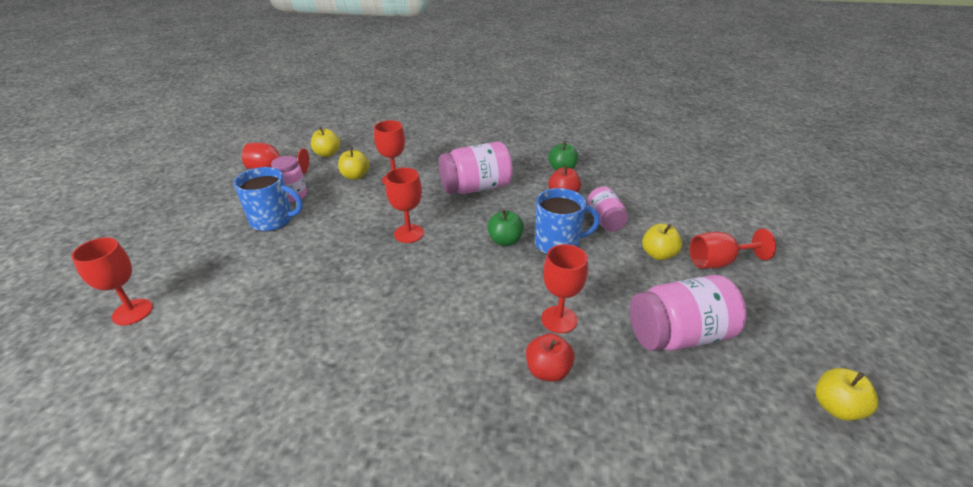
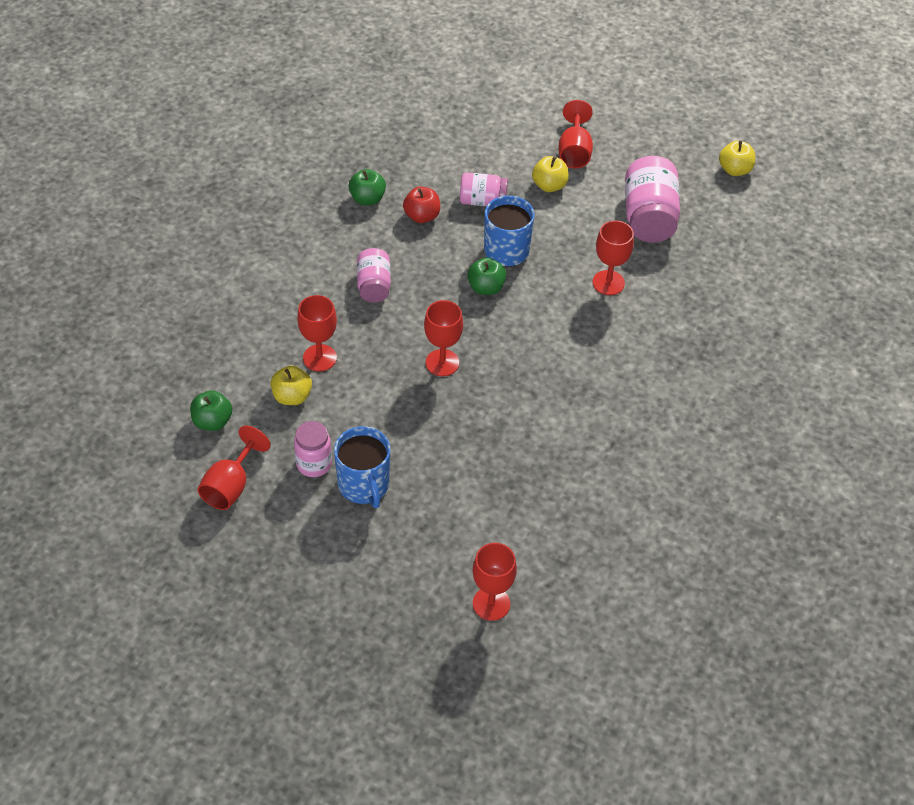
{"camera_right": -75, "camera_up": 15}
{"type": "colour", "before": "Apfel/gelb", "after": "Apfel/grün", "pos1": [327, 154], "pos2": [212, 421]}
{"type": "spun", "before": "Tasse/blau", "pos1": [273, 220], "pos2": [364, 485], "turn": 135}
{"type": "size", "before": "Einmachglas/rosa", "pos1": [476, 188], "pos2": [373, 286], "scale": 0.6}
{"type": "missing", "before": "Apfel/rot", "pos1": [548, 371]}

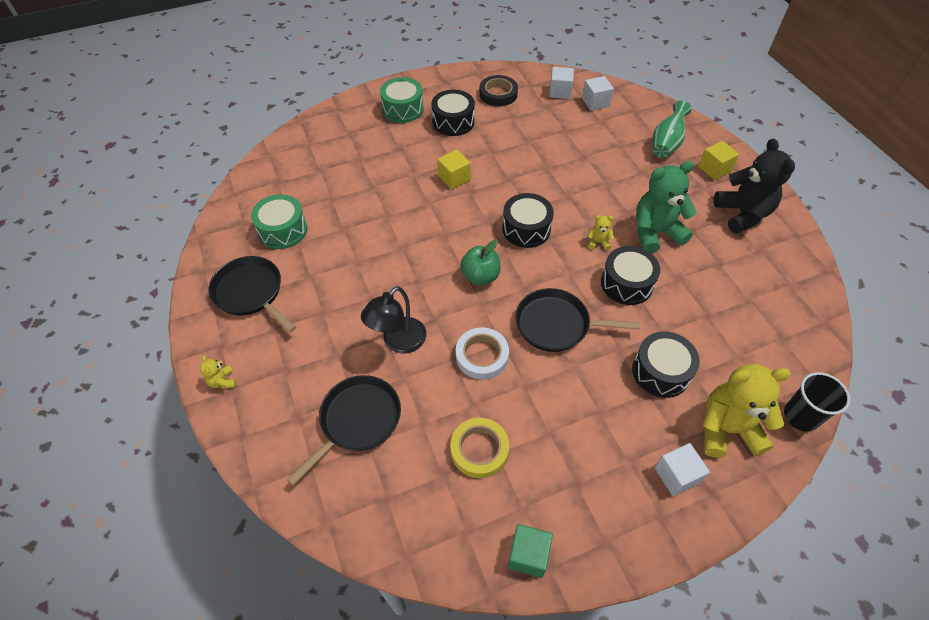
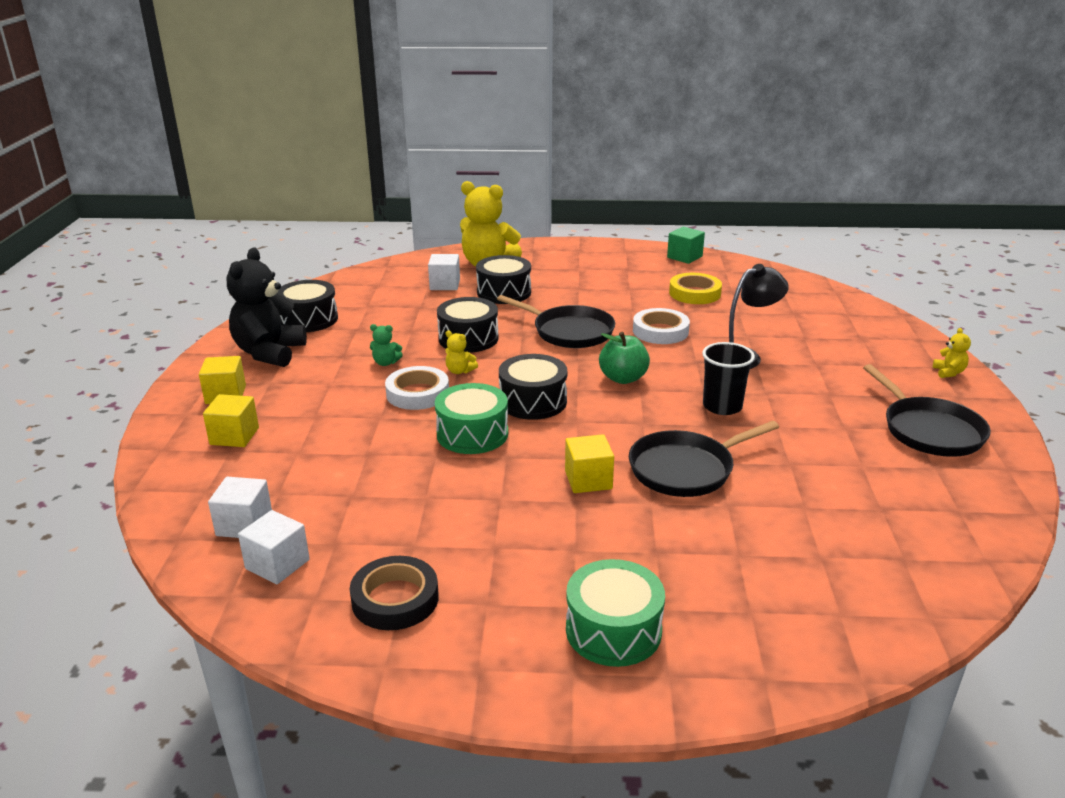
{"camera_right": -155, "camera_up": -25}
{"type": "exchanged", "before": "Vase/grün", "after": "Kubus/gelb", "pos1": [666, 143], "pos2": [234, 436]}
{"type": "relocated", "before": "Trommel/schwarz", "pos1": [453, 122], "pos2": [308, 319]}
{"type": "size", "before": "Teddybär/grün", "pos1": [655, 233], "pos2": [386, 363], "scale": 0.42}
{"type": "appeared", "after": "Klebeband/weiß", "pos2": [417, 393]}
{"type": "relocated", "before": "Kubus/weiß", "pos1": [676, 475], "pos2": [445, 285]}
{"type": "relocated", "before": "Trommel/grün", "pos1": [283, 230], "pos2": [472, 434]}
{"type": "relocated", "before": "Pfanne/schwarz", "pos1": [357, 421], "pos2": [686, 469]}
{"type": "relocated", "before": "Becher/schwarz", "pos1": [800, 416], "pos2": [722, 406]}

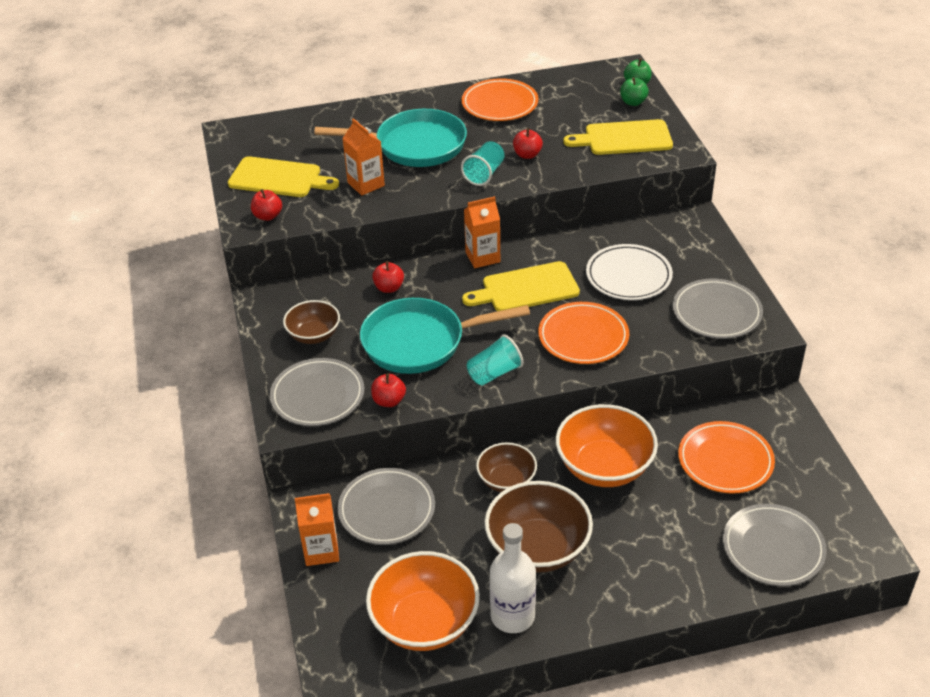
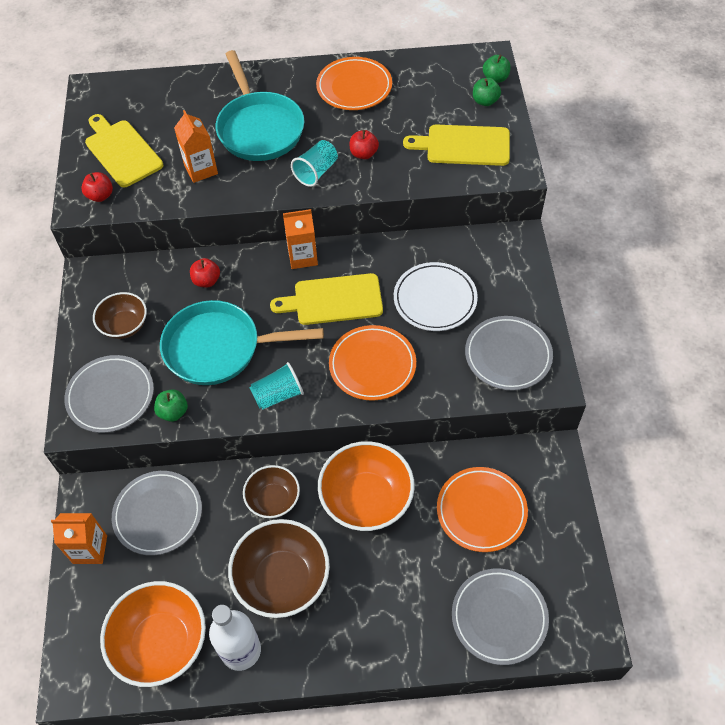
{"camera_right": 10, "camera_up": 15}
{"type": "spun", "before": "Schneidebrett/gelb", "pos1": [278, 178], "pos2": [122, 151], "turn": -150}
{"type": "colour", "before": "Apfel/rot", "after": "Apfel/grün", "pos1": [389, 401], "pos2": [173, 412]}
{"type": "spun", "before": "Pfanne/türkis", "pos1": [414, 145], "pos2": [259, 128], "turn": 60}

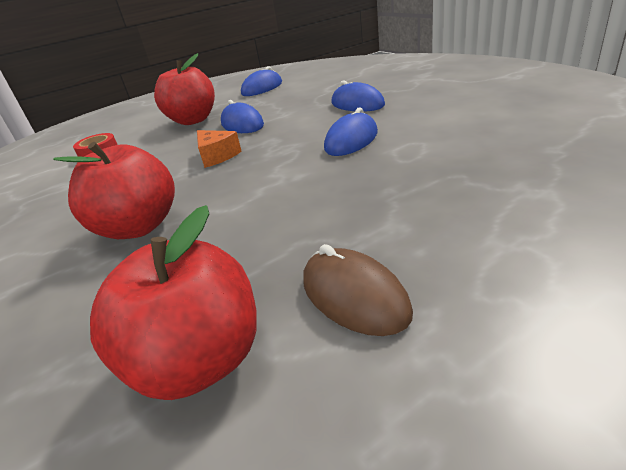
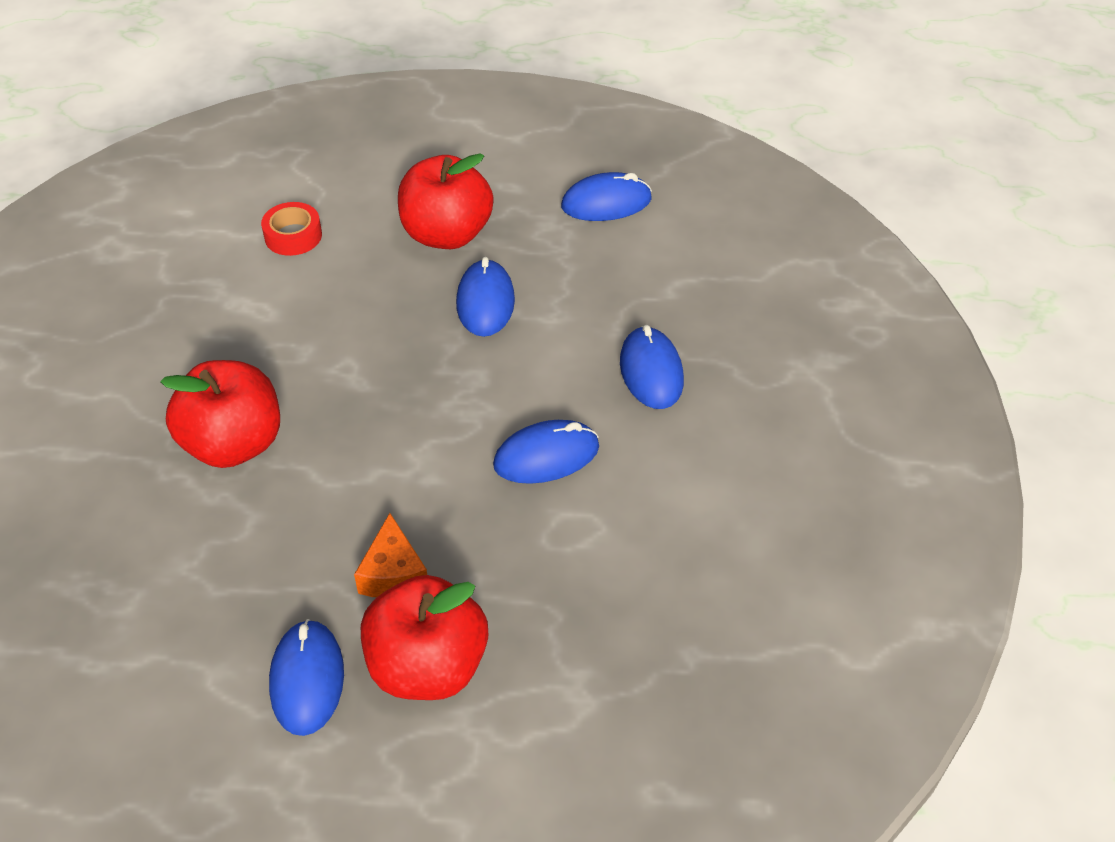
{"camera_right": 30, "camera_up": 15}
{"type": "colour", "before": "Computermaus/braun", "after": "Computermaus/blau", "pos1": [354, 296], "pos2": [307, 679]}
{"type": "relocated", "before": "Käse/orange", "pos1": [217, 156], "pos2": [393, 573]}
{"type": "relocated", "before": "Apfel/rot", "pos1": [199, 360], "pos2": [428, 666]}

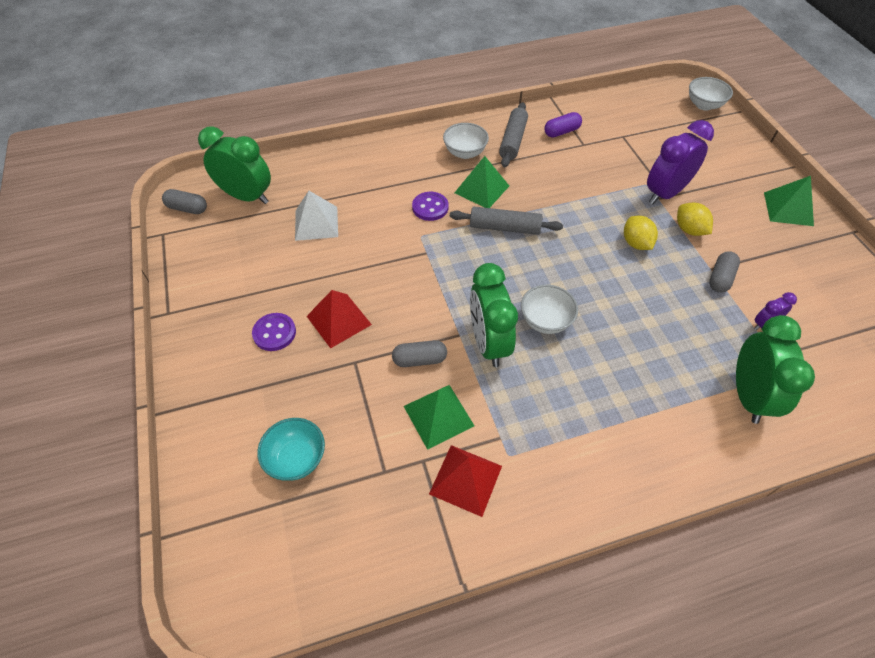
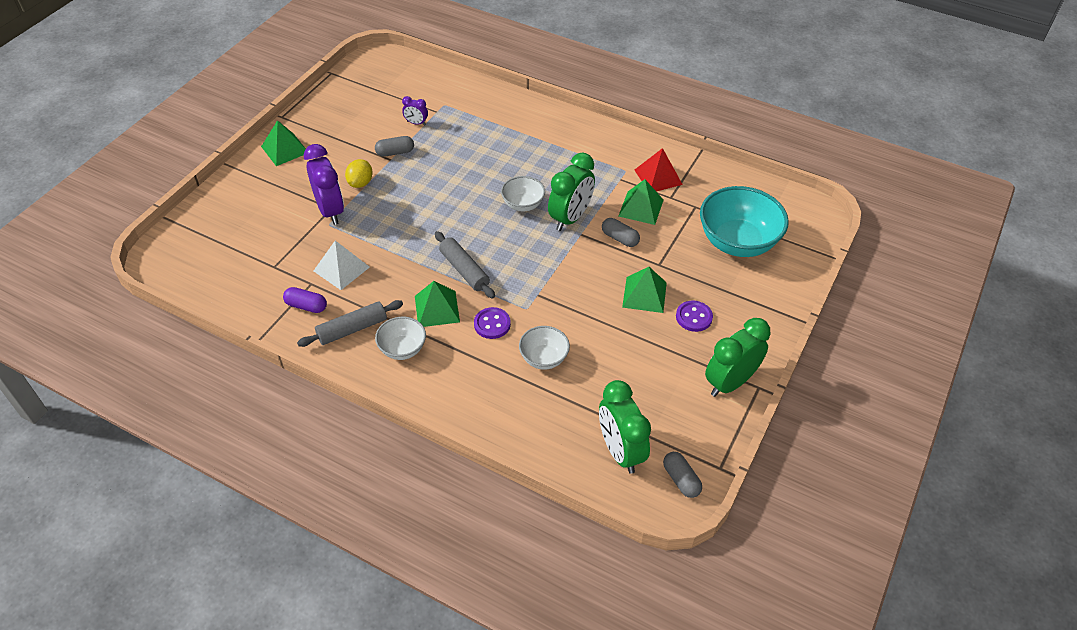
{"camera_right": -135, "camera_up": -5}
{"type": "spun", "before": "Wecker/lila", "pos1": [665, 193], "pos2": [330, 210], "turn": -120}
{"type": "relocated", "before": "Pyramide/weiß", "pos1": [316, 223], "pos2": [341, 269]}
{"type": "relocated", "before": "Schüssel/weiß", "pos1": [704, 105], "pos2": [544, 358]}
{"type": "colour", "before": "Pyramide/rot", "after": "Pyramide/grün", "pos1": [339, 320], "pos2": [644, 294]}
{"type": "size", "before": "Schüssel/türkis", "pos1": [296, 458], "pos2": [737, 242], "scale": 1.9}
{"type": "relocated", "before": "Wecker/grün", "pos1": [748, 396], "pos2": [730, 382]}
{"type": "missing", "before": "Zitrone/gelb", "pos1": [636, 243]}

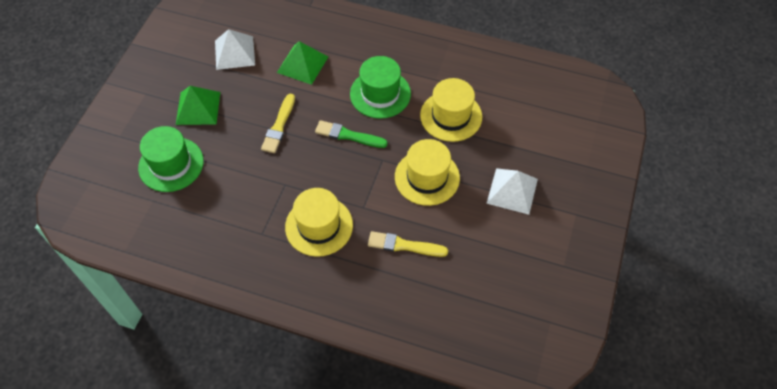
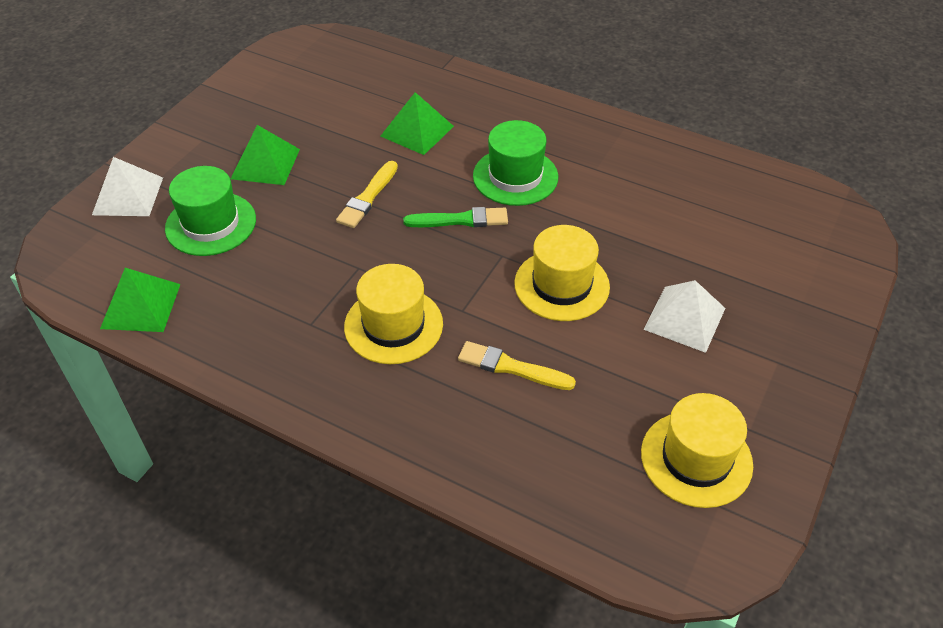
{"camera_right": 10, "camera_up": -10}
{"type": "relocated", "before": "Pyramide/weiß", "pos1": [234, 52], "pos2": [128, 196]}
{"type": "appeared", "after": "Pyramide/grün", "pos2": [141, 306]}
{"type": "spun", "before": "Pinsel/grün", "pos1": [348, 135], "pos2": [460, 220], "turn": 150}
{"type": "relocated", "before": "Hut/gelb", "pos1": [451, 116], "pos2": [696, 459]}

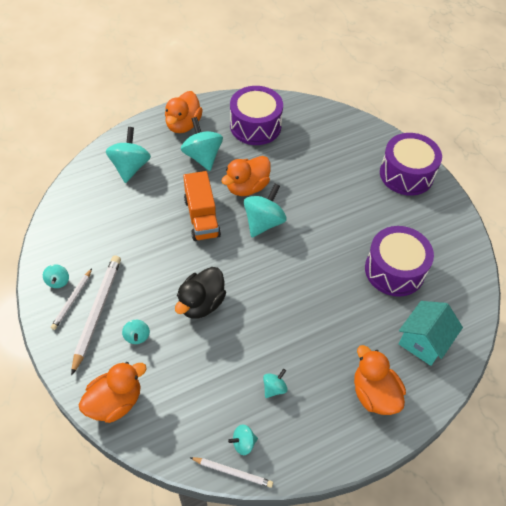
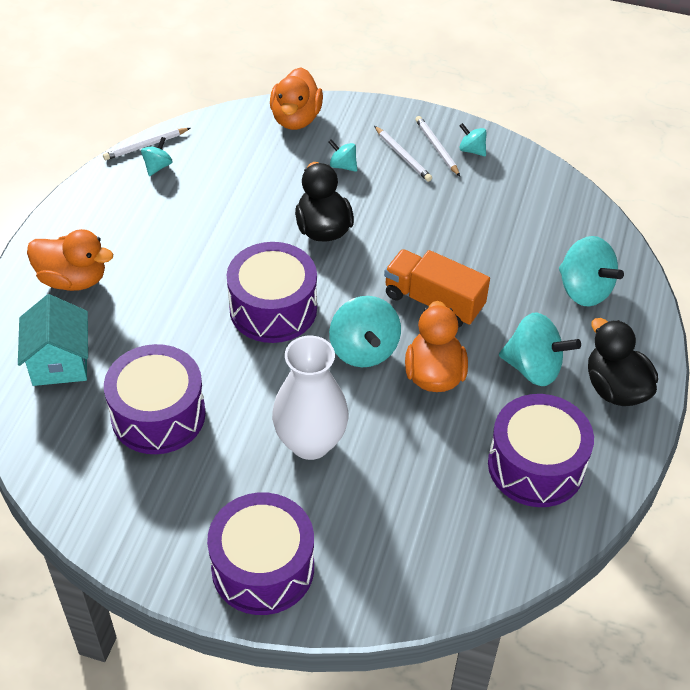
{"camera_right": 135, "camera_up": -5}
{"type": "appeared", "after": "Trommel/lila", "pos2": [273, 308]}
{"type": "appeared", "after": "Vase/weiß", "pos2": [310, 442]}
{"type": "size", "before": "Bleistift/weiß", "pos1": [97, 312], "pos2": [403, 156], "scale": 0.56}
{"type": "colour", "before": "Ente/orange", "after": "Ente/schwarz", "pos1": [183, 125], "pos2": [615, 388]}
{"type": "missing", "before": "Kreisel/türkis", "pos1": [274, 388]}

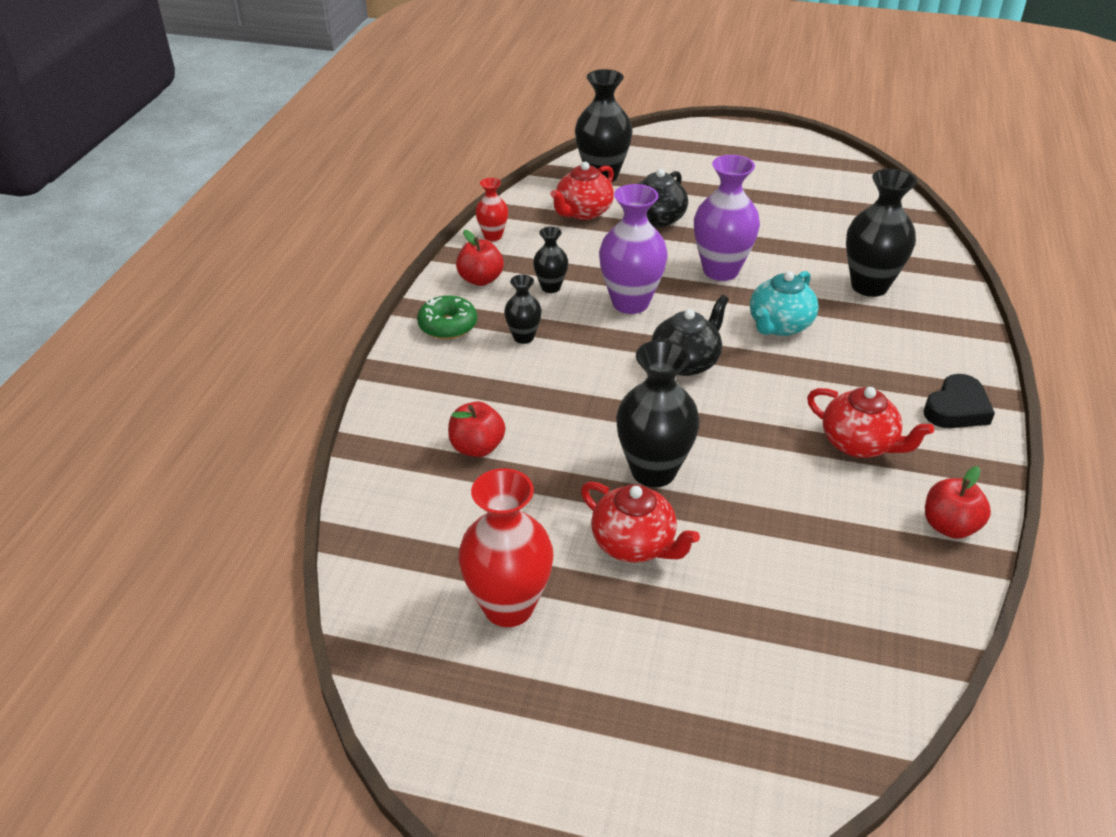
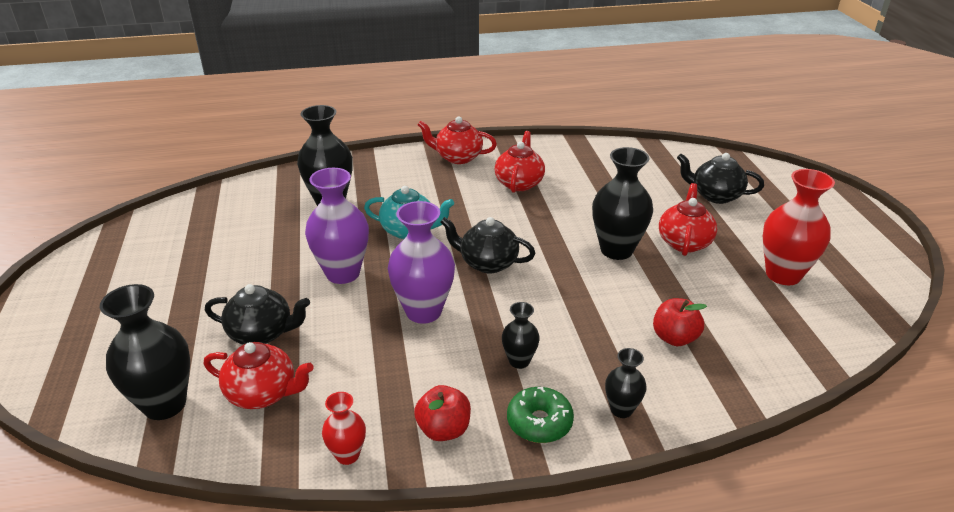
{"camera_right": -115, "camera_up": -5}
{"type": "exchanged", "before": "Herz/schwarz", "after": "Teekanne/rot", "pos1": [956, 408], "pos2": [457, 157]}
{"type": "relocated", "before": "Vase/schwarz", "pos1": [550, 287], "pos2": [621, 409]}
{"type": "appeared", "after": "Teekanne/schwarz", "pos2": [715, 195]}
{"type": "missing", "before": "Apfel/rot", "pos1": [949, 526]}

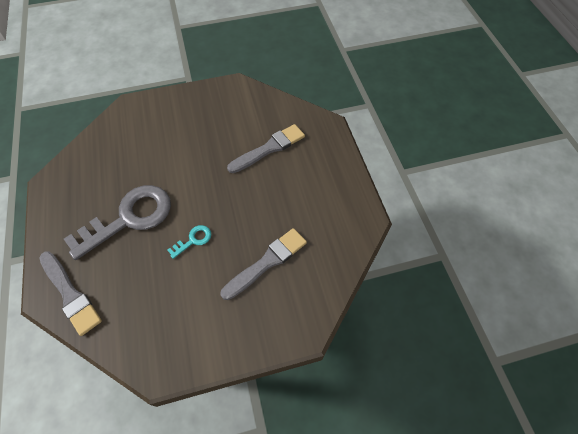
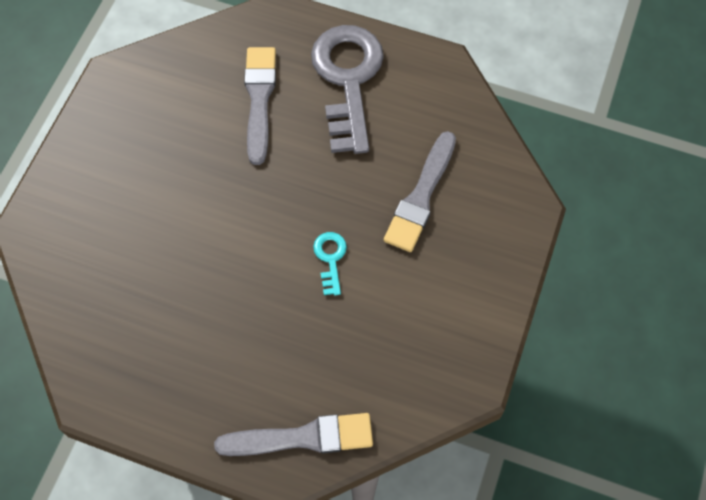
{"camera_right": -55, "camera_up": 5}
{"type": "relocated", "before": "Schlüssel/grau", "pos1": [129, 218], "pos2": [348, 80]}
{"type": "spun", "before": "Pinsel/grau", "pos1": [267, 262], "pos2": [421, 196], "turn": -150}

